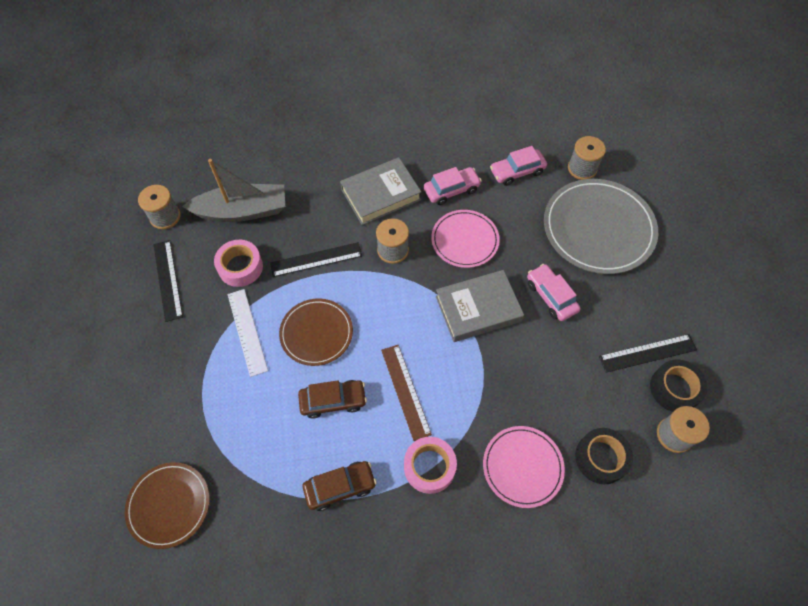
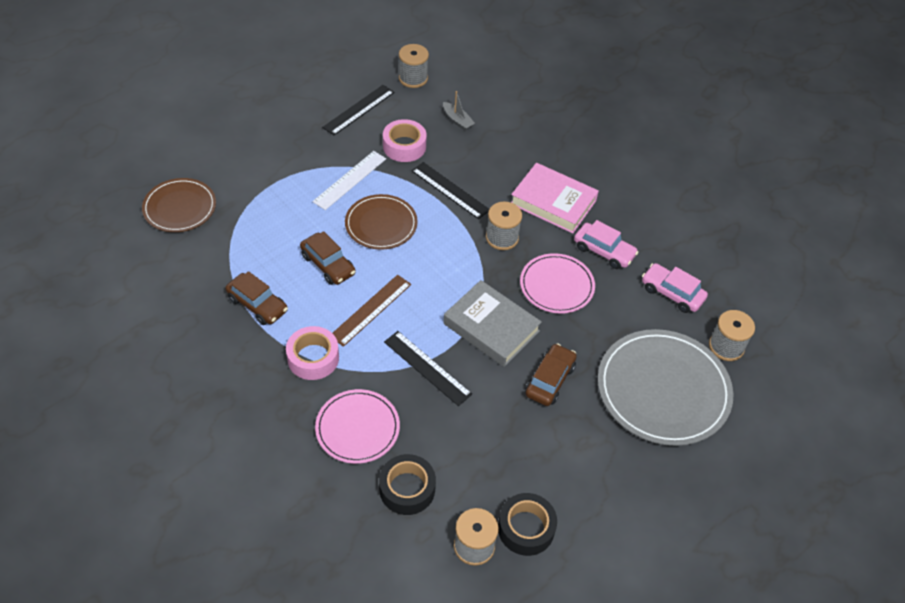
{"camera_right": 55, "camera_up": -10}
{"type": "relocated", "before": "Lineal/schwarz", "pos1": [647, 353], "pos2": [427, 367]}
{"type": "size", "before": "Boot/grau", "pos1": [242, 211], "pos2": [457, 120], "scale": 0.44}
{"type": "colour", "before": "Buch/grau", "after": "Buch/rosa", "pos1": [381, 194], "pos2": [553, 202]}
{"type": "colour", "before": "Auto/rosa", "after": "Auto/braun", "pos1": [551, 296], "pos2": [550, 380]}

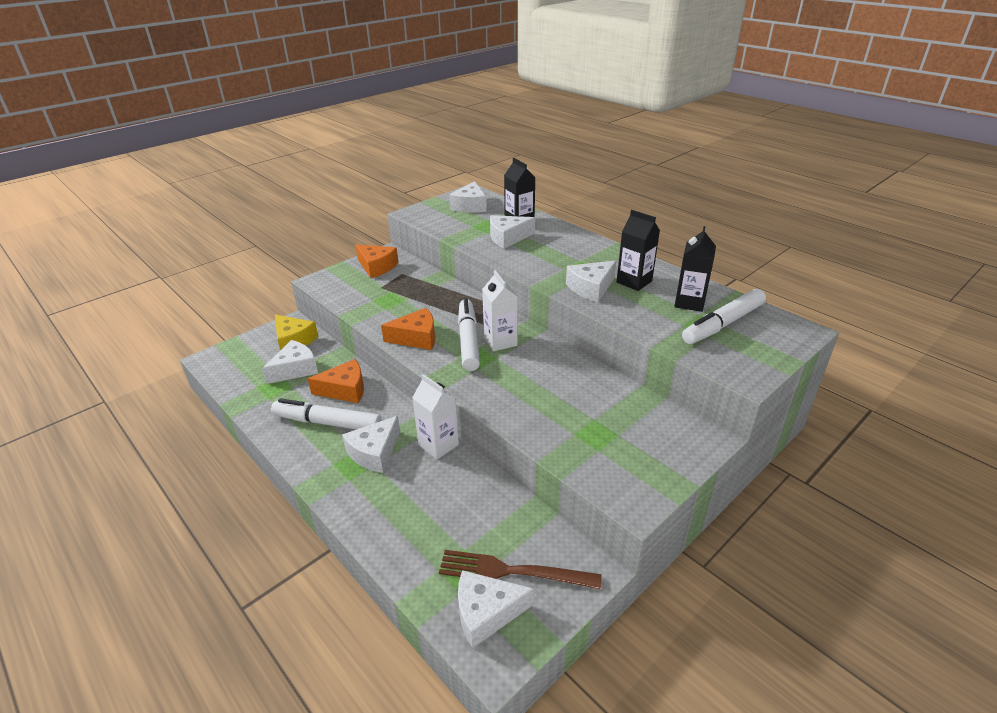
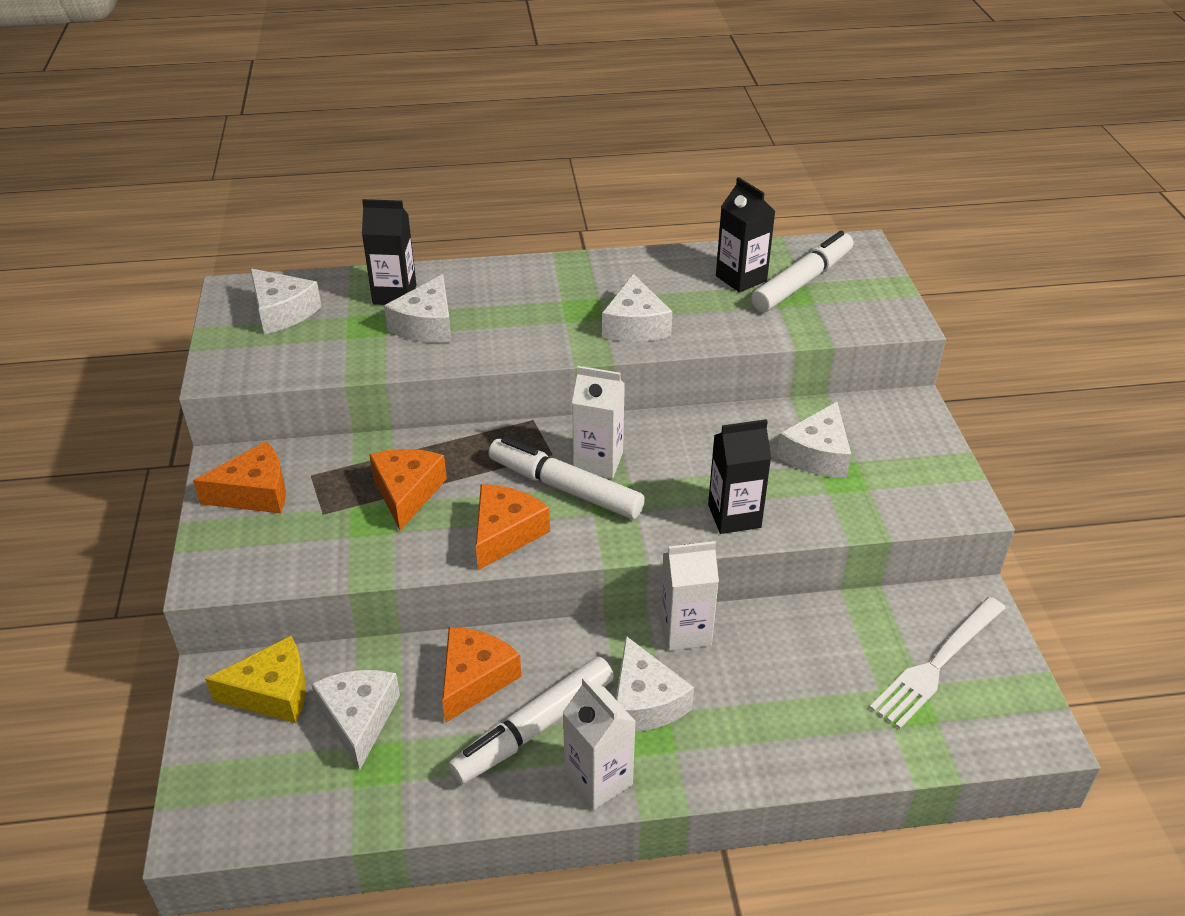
{"camera_right": -55, "camera_up": 5}
{"type": "appeared", "after": "Käse/orange", "pos2": [407, 493]}
{"type": "appeared", "after": "Getränkekarton/weiß", "pos2": [598, 780]}
{"type": "relocated", "before": "Getränkekarton/schwarz", "pos1": [634, 282], "pos2": [734, 516]}
{"type": "spun", "before": "Filzstift/weiß", "pos1": [723, 324], "pos2": [802, 282], "turn": -135}
{"type": "relocated", "before": "Käse/weiß", "pos1": [486, 613], "pos2": [817, 454]}
{"type": "colour", "before": "Gabel/braun", "after": "Gabel/weiß", "pos1": [512, 571], "pos2": [937, 664]}

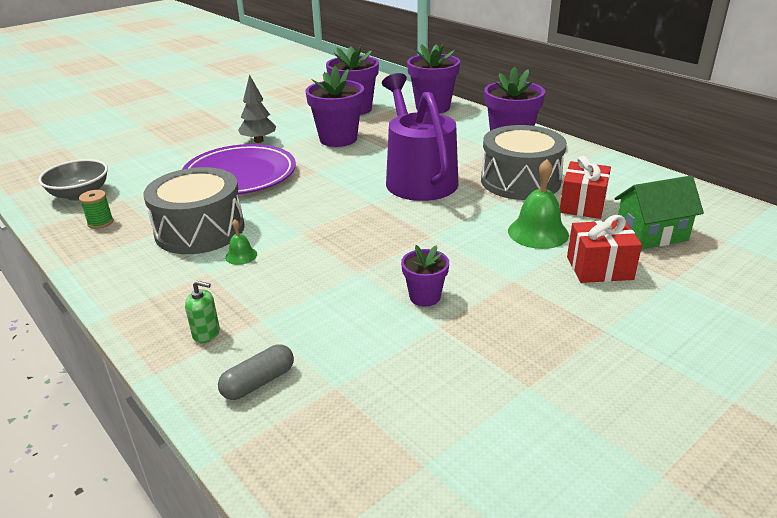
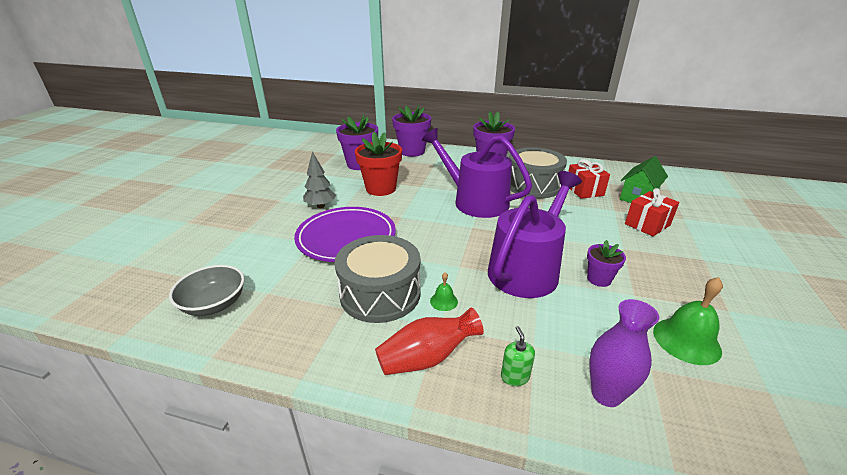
{"camera_right": -35, "camera_up": 0}
{"type": "colour", "before": "Blumentopf/lila", "after": "Blumentopf/rot", "pos1": [338, 139], "pos2": [381, 189]}
{"type": "appeared", "after": "Vase/rot", "pos2": [427, 358]}
{"type": "appeared", "after": "Gießkanne/lila", "pos2": [527, 269]}
{"type": "spun", "before": "Seifenspender/grün", "pos1": [206, 334], "pos2": [515, 377], "turn": -75}
{"type": "exchanged", "before": "Kapsel/grau", "after": "Vase/lila", "pos1": [258, 382], "pos2": [606, 394]}
{"type": "relocated", "before": "Glocke/grün", "pos1": [538, 232], "pos2": [686, 340]}
{"type": "missing", "before": "Garnrolle/grün", "pos1": [100, 222]}

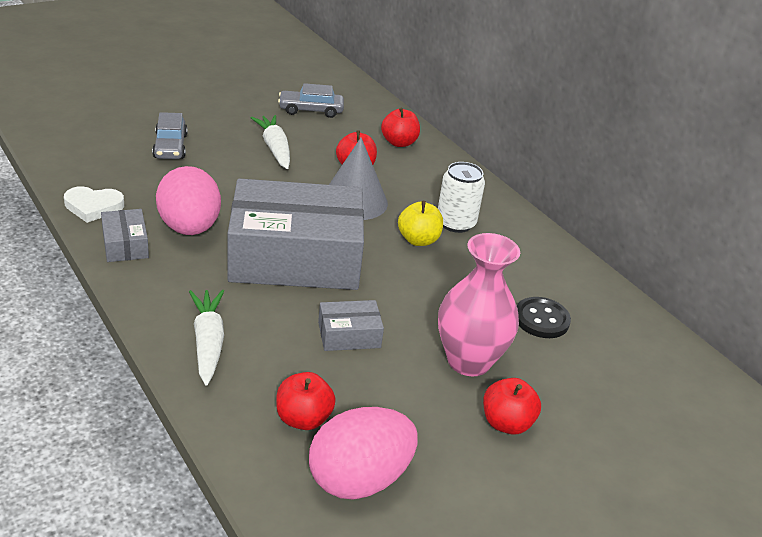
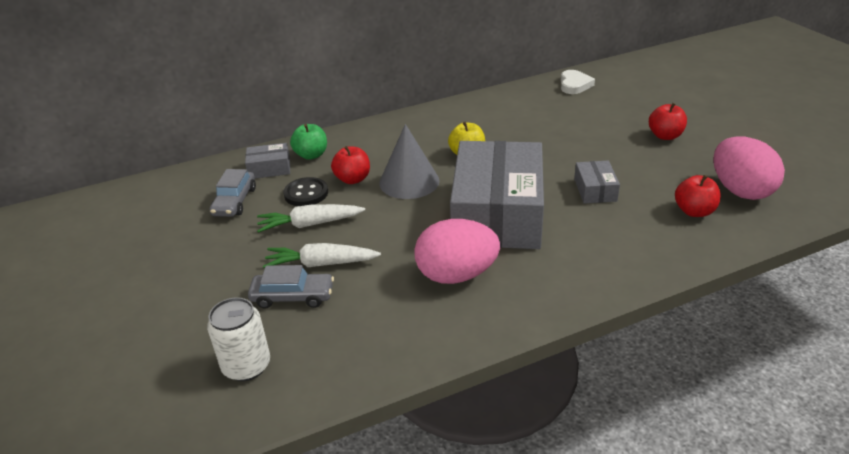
{"camera_right": -75, "camera_up": 0}
{"type": "relocated", "before": "Dose/weiß", "pos1": [455, 223], "pos2": [246, 366]}
{"type": "relocated", "before": "Schachtel/grau", "pos1": [125, 244], "pos2": [269, 168]}
{"type": "relocated", "before": "Karotte/weiß", "pos1": [208, 342], "pos2": [321, 264]}
{"type": "relocated", "before": "Knopf/schwarz", "pos1": [541, 319], "pos2": [306, 193]}
{"type": "colour", "before": "Apfel/rot", "after": "Apfel/grün", "pos1": [399, 143], "pos2": [311, 155]}
{"type": "relocated", "before": "Herz/weiß", "pos1": [93, 206], "pos2": [574, 85]}
{"type": "missing", "before": "Vase/rosa", "pos1": [469, 361]}

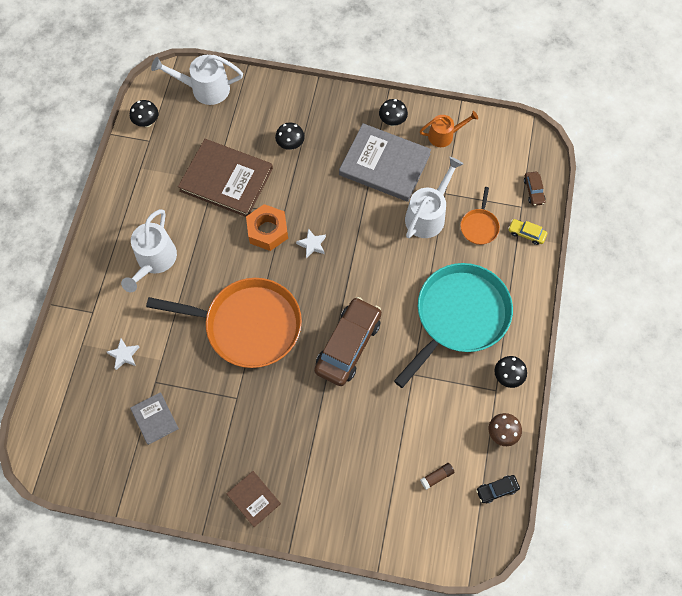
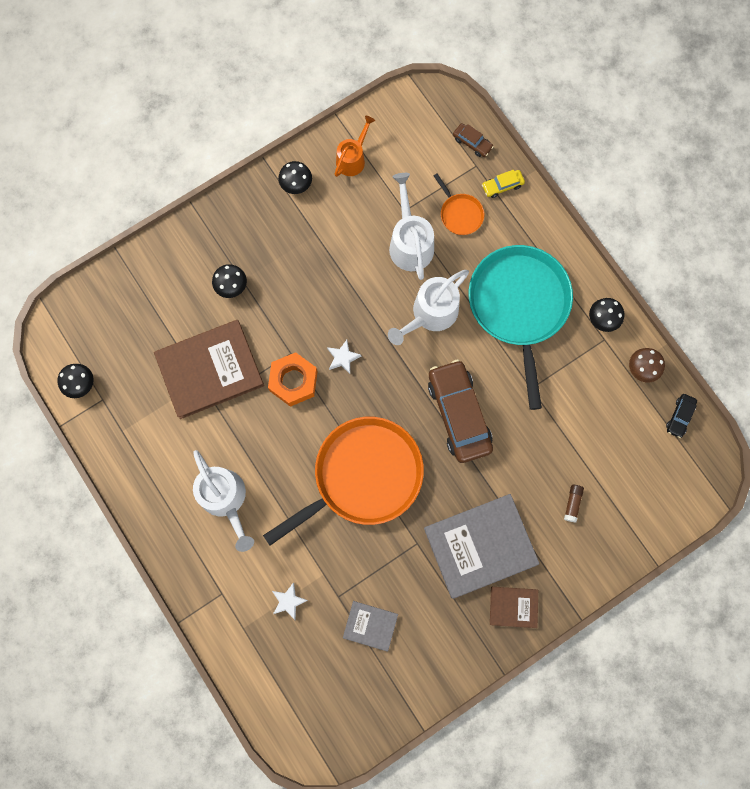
{"camera_right": -45, "camera_up": 10}
{"type": "relocated", "before": "Gießkanne/weiß", "pos1": [204, 89], "pos2": [430, 314]}
{"type": "relocated", "before": "Buch/grau", "pos1": [384, 164], "pos2": [480, 546]}
{"type": "relocated", "before": "Klebestift/braun", "pos1": [437, 477], "pos2": [572, 503]}

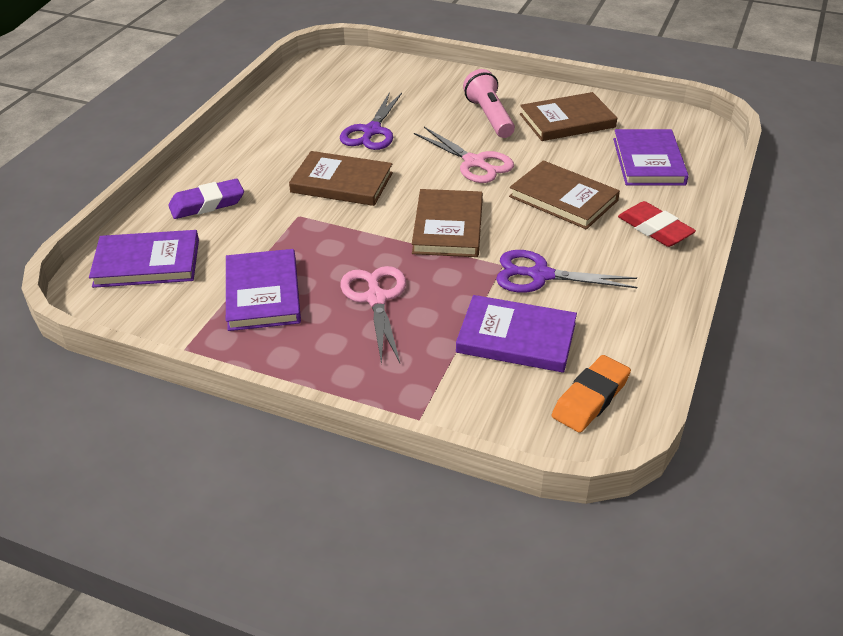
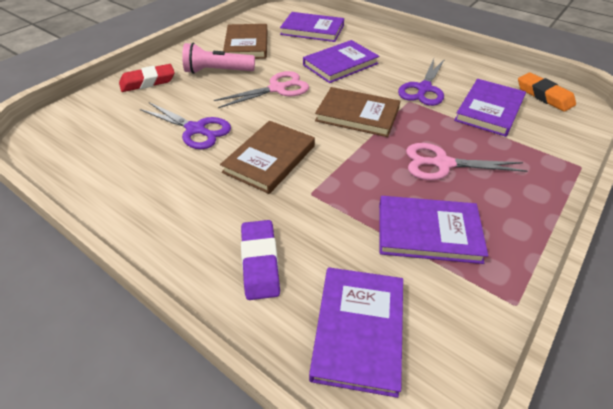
{"camera_right": -75, "camera_up": 5}
{"type": "relocated", "before": "Radiergummi/rot", "pos1": [654, 229], "pos2": [148, 82]}
{"type": "colour", "before": "Buch/braun", "after": "Buch/lila", "pos1": [563, 198], "pos2": [340, 64]}

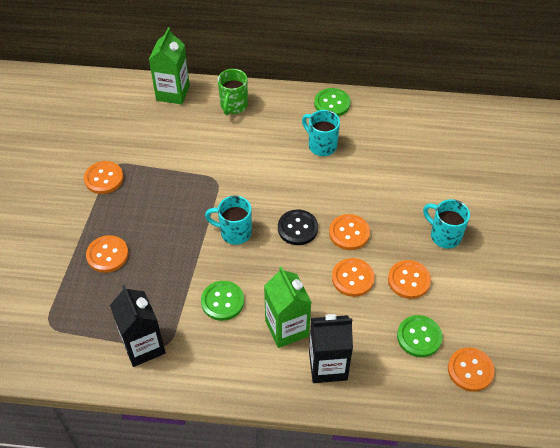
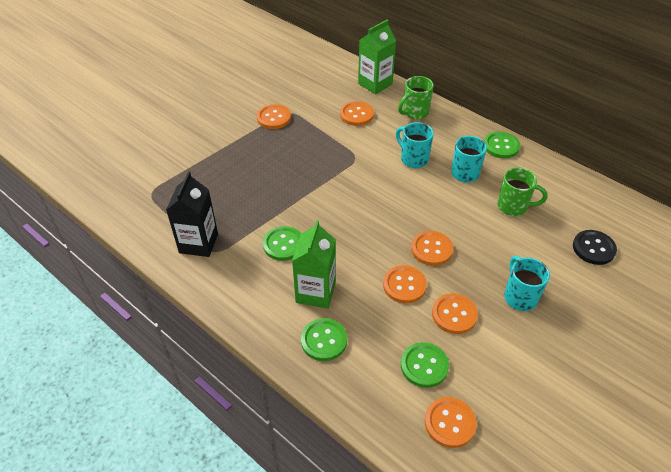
{"camera_right": 35, "camera_up": -5}
{"type": "exchanged", "before": "Getränkekarton/schwarz", "after": "Knopf/grün", "pos1": [328, 366], "pos2": [324, 340]}
{"type": "relocated", "before": "Knopf/orange", "pos1": [107, 255], "pos2": [356, 115]}
{"type": "relocated", "before": "Tasse/türkis", "pos1": [234, 232], "pos2": [413, 159]}
{"type": "appeared", "after": "Tasse/grün", "pos2": [513, 207]}
{"type": "relocated", "before": "Knopf/schwarz", "pos1": [297, 228], "pos2": [593, 248]}

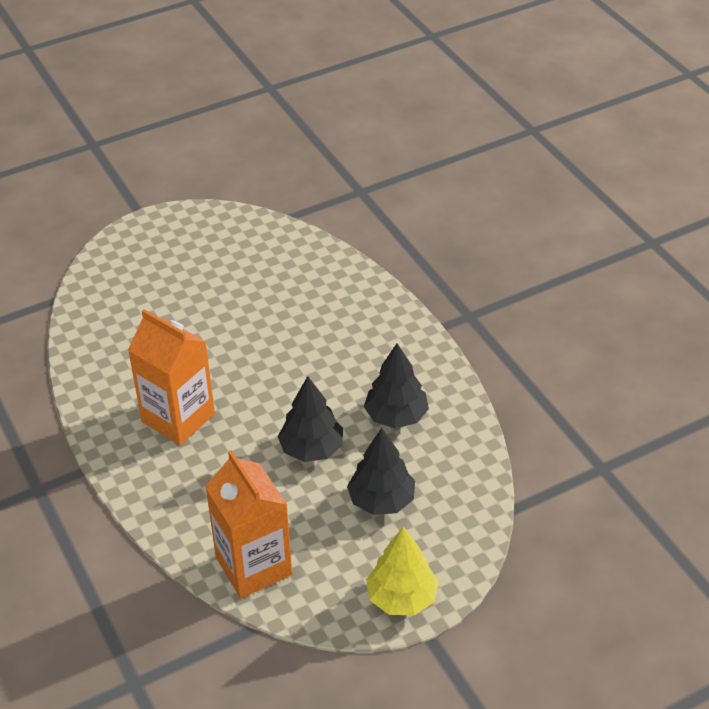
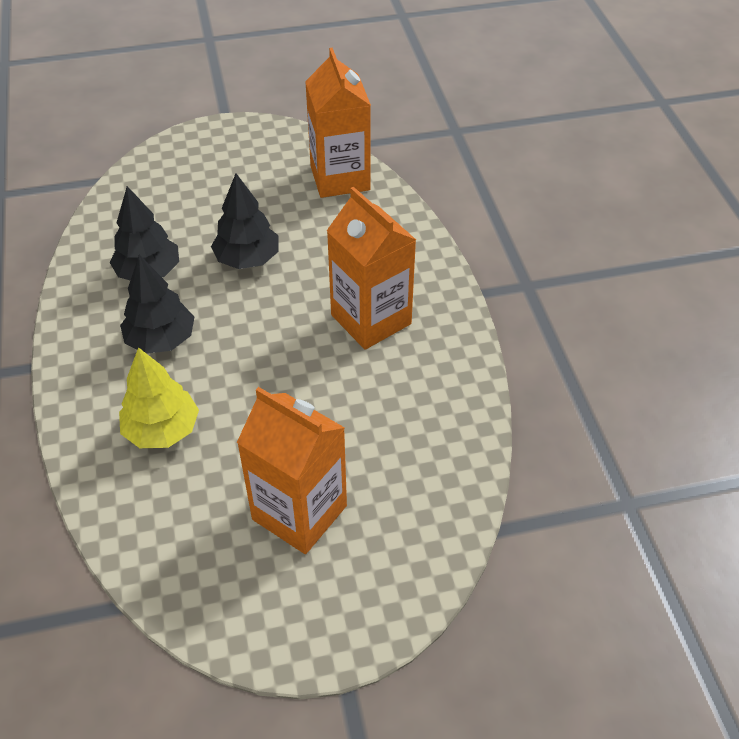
{"camera_right": -165, "camera_up": 5}
{"type": "relocated", "before": "Baum/gelb", "pos1": [401, 598], "pos2": [162, 430]}
{"type": "relocated", "before": "Baum/schwarz", "pos1": [381, 500], "pos2": [161, 340]}
{"type": "appeared", "after": "Getränkekarton/orange", "pos2": [299, 512]}

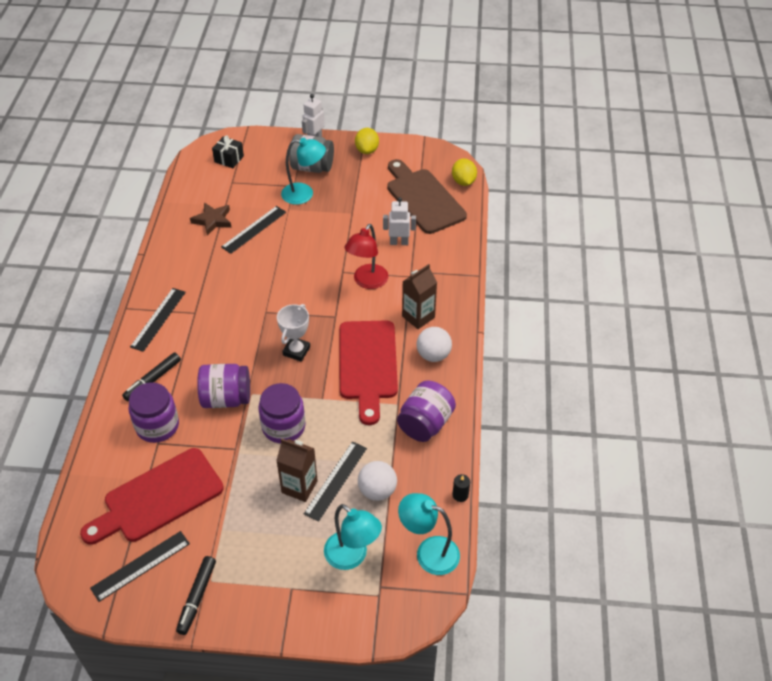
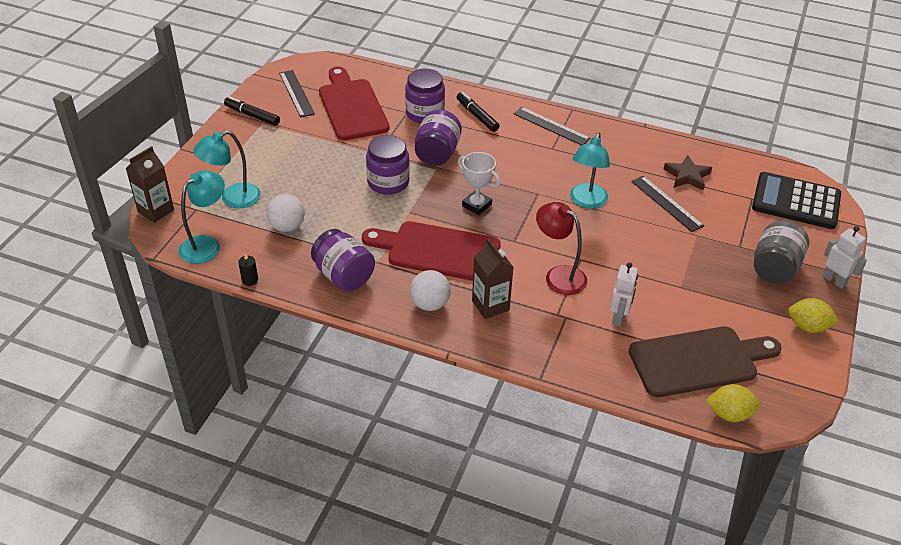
{"camera_right": 105, "camera_up": -5}
{"type": "relocated", "before": "Getränkekarton/braun", "pos1": [299, 487], "pos2": [156, 211]}
{"type": "relocated", "before": "Lampe/türkis", "pos1": [304, 194], "pos2": [586, 201]}
{"type": "exchanged", "before": "Geschenk/schwarz", "after": "Taschenrechner/schwarz", "pos1": [229, 159], "pos2": [796, 201]}
{"type": "missing", "before": "Lineal/schwarz", "pos1": [336, 480]}

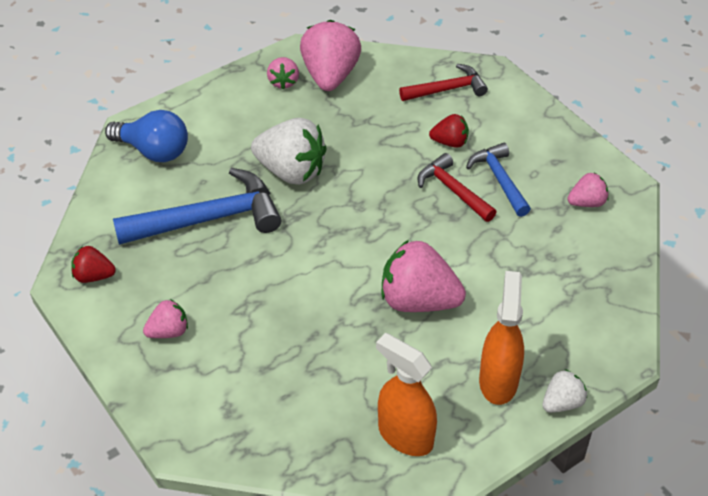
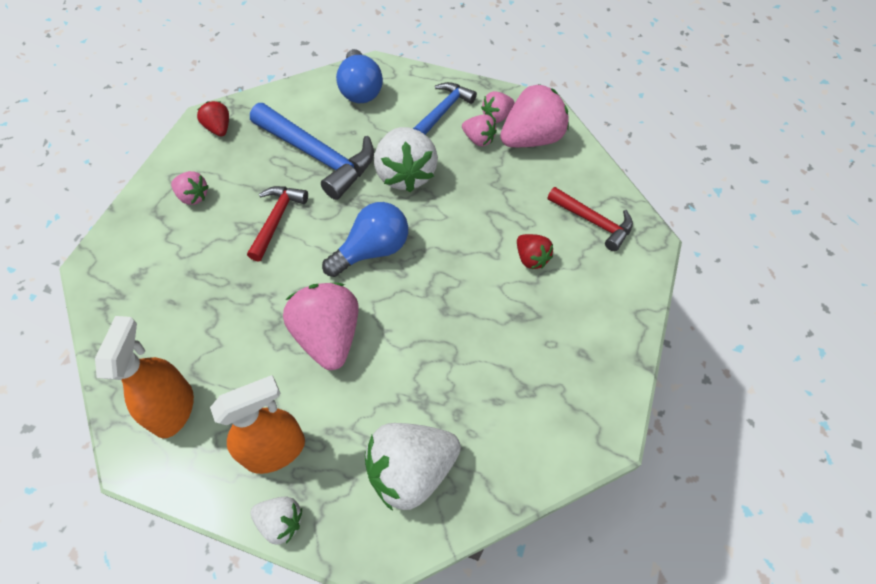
{"camera_right": 55, "camera_up": 10}
{"type": "relocated", "before": "Hammer/rot", "pos1": [453, 190], "pos2": [277, 220]}
{"type": "appeared", "after": "Glühbirne/blau", "pos2": [372, 250]}
{"type": "appeared", "after": "Erdbeere/weiß", "pos2": [411, 471]}
{"type": "relocated", "before": "Hammer/blau", "pos1": [499, 179], "pos2": [444, 110]}
{"type": "relocated", "before": "Erdbeere/rosa", "pos1": [587, 202], "pos2": [478, 139]}

